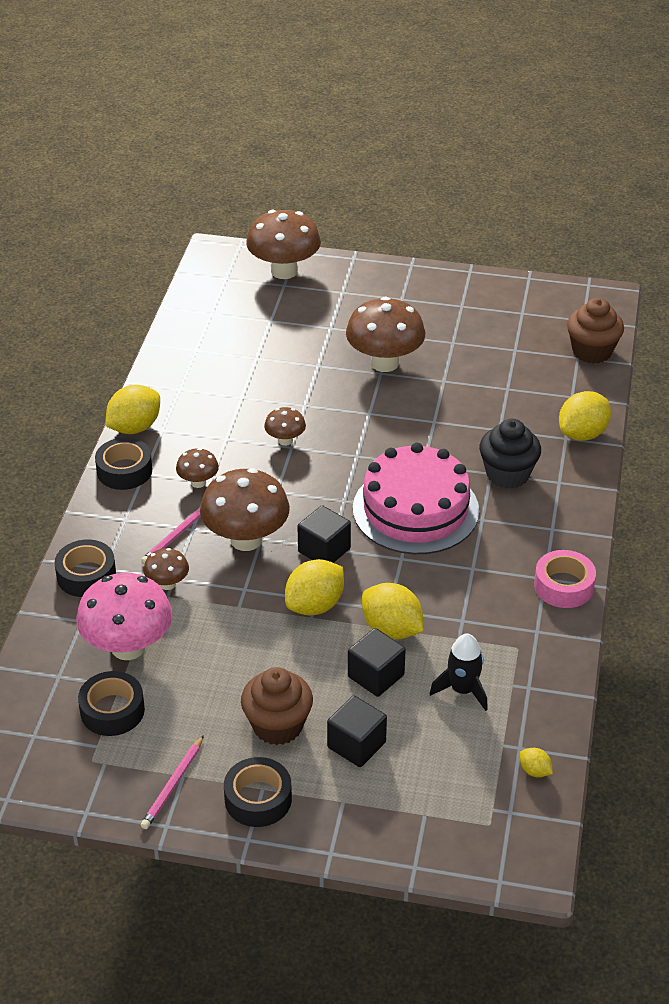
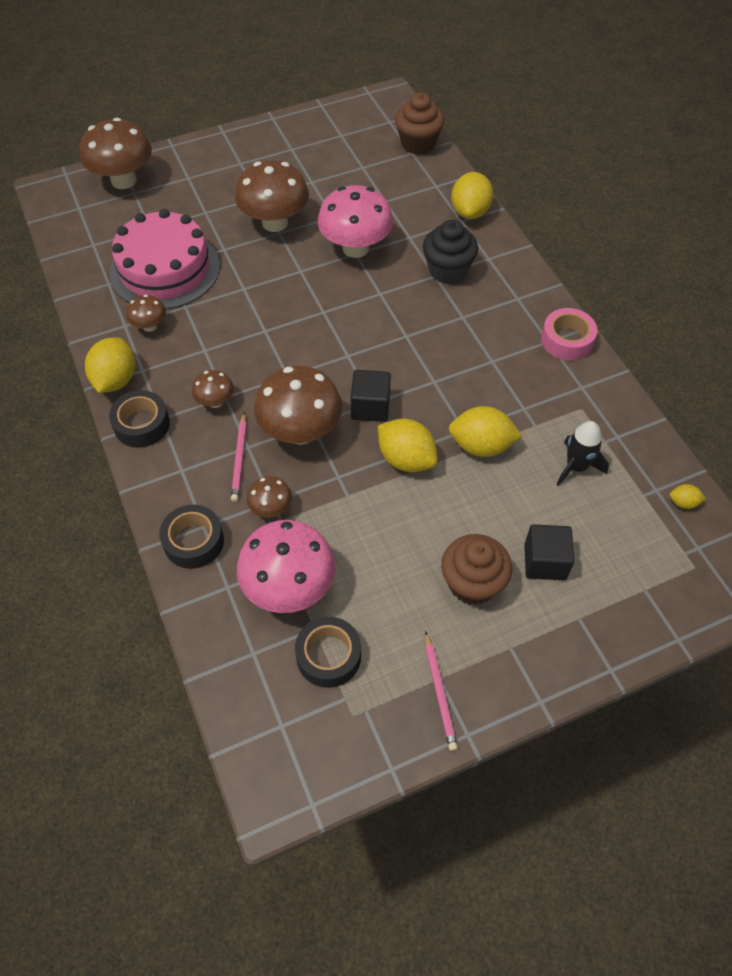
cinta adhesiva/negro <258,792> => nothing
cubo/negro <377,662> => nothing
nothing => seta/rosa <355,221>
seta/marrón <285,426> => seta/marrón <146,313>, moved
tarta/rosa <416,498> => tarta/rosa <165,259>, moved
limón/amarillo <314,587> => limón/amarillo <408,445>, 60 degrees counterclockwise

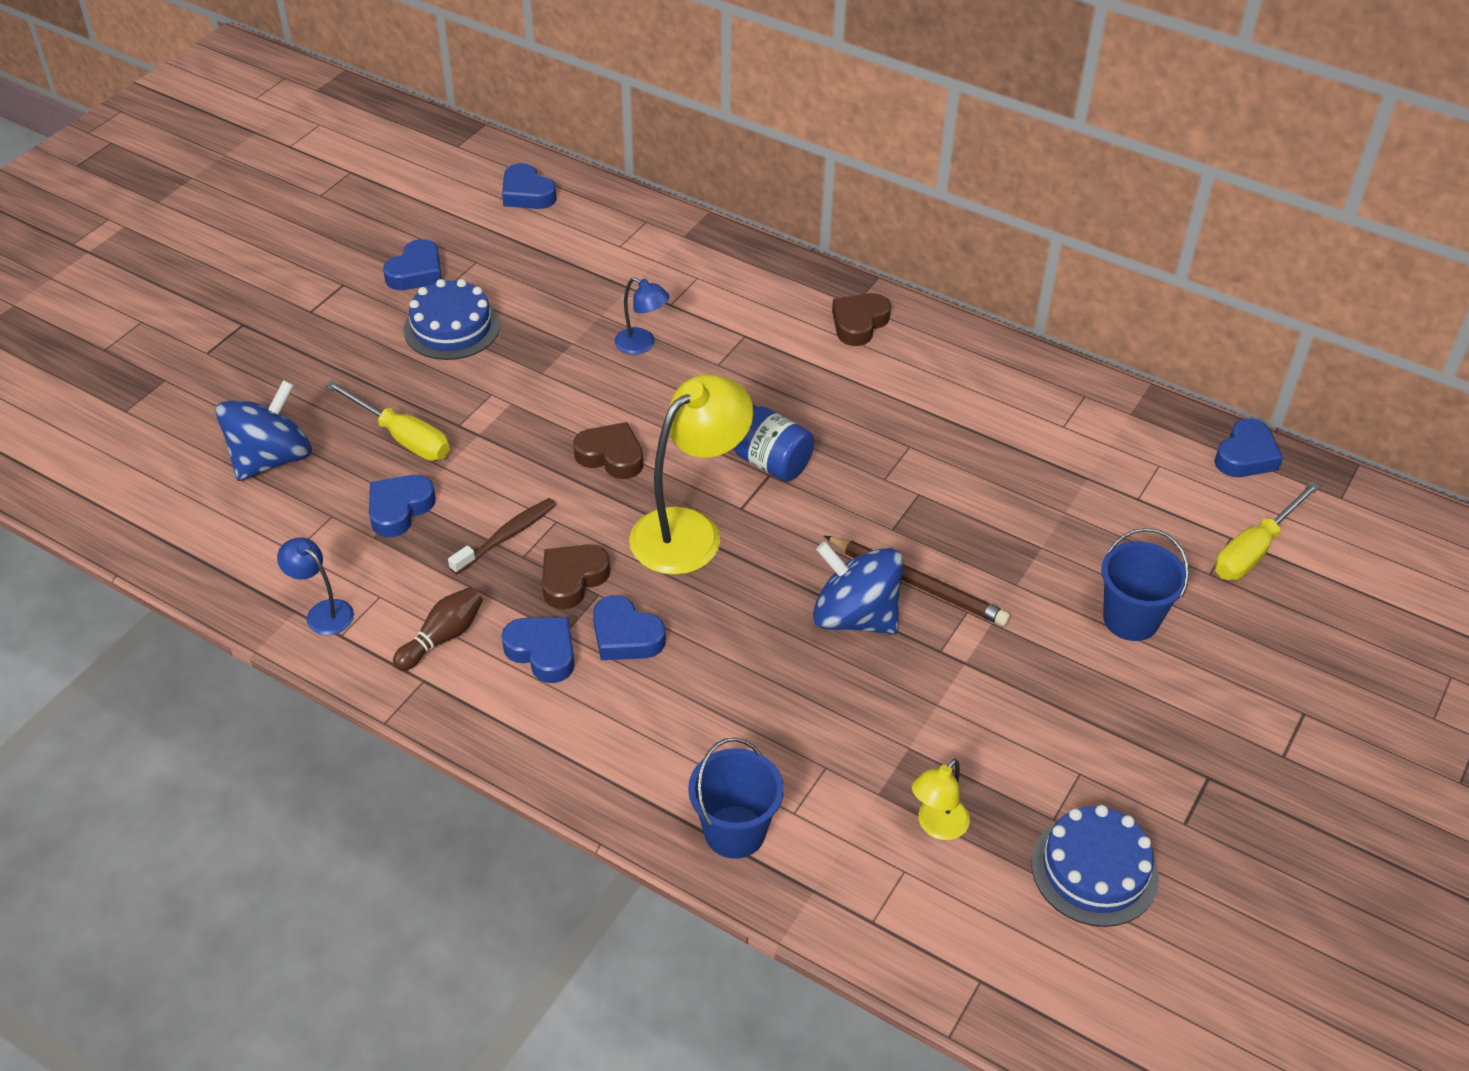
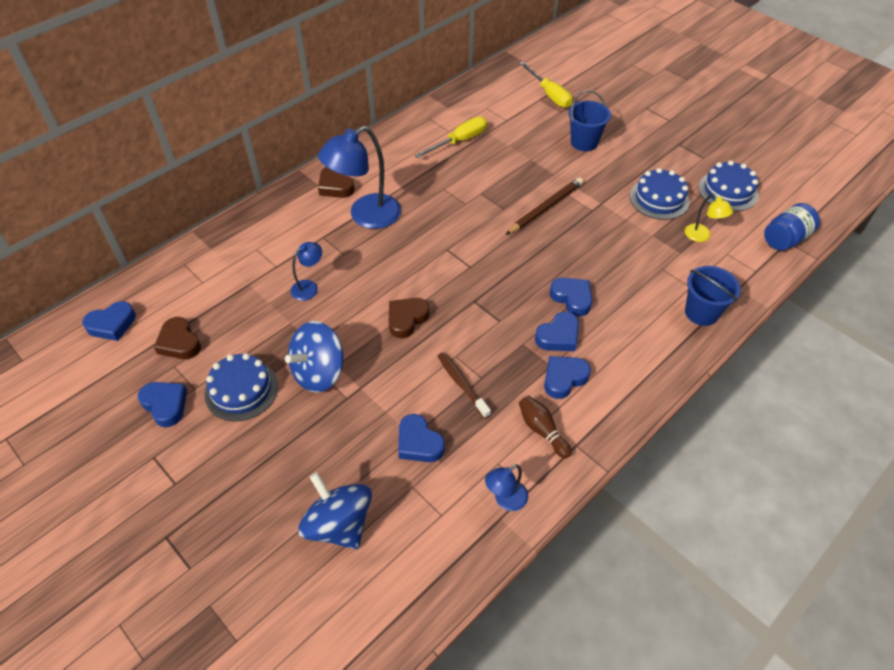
lámpara/amarillo <691,474> => nothing
nothing => lámpara/azul <359,177>
nothing => tarta/azul <660,194>
destornillador/amarillo <387,420> => destornillador/amarillo <451,137>, moved
corazón/marrón <576,576> => corazón/marrón <177,338>, moved
tarro/azul <773,442> => tarro/azul <792,227>, moved
peonza/azul <858,587> => peonza/azul <314,357>, moved
corazón/azul <1248,447> => corazón/azul <571,297>, moved

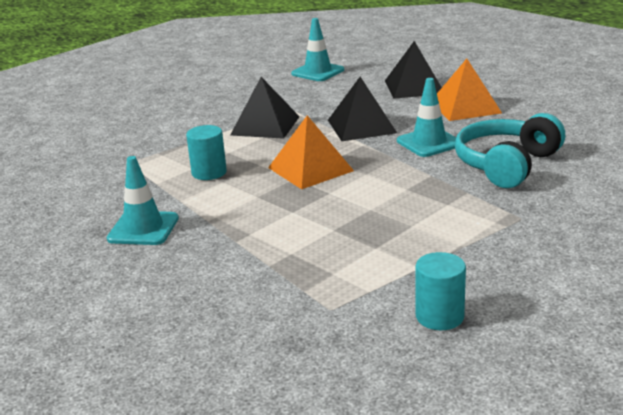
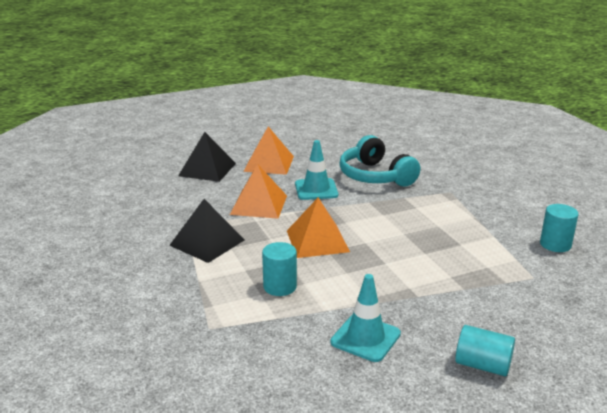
cono de tráfico/turquesa <317,49> => nothing
nothing => cilindro/turquesa <485,350>
pirámide/negro <362,109> => pirámide/naranja <258,191>

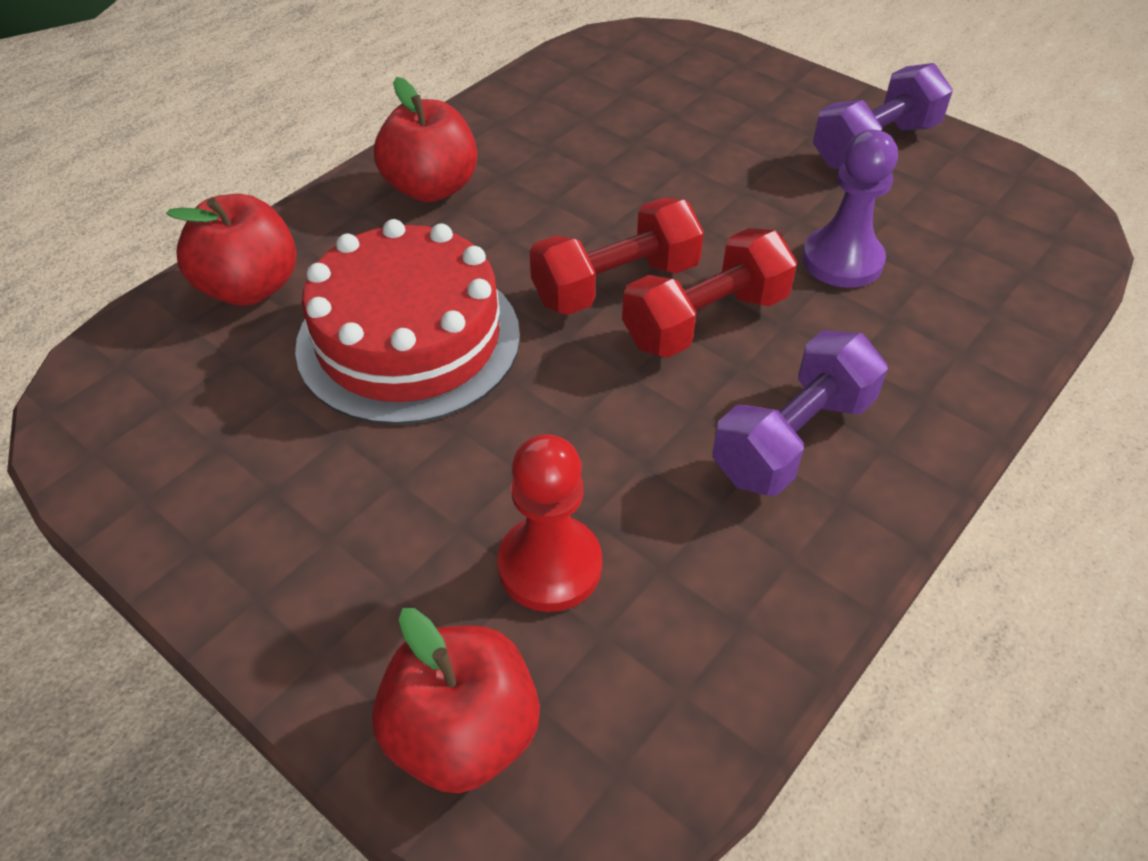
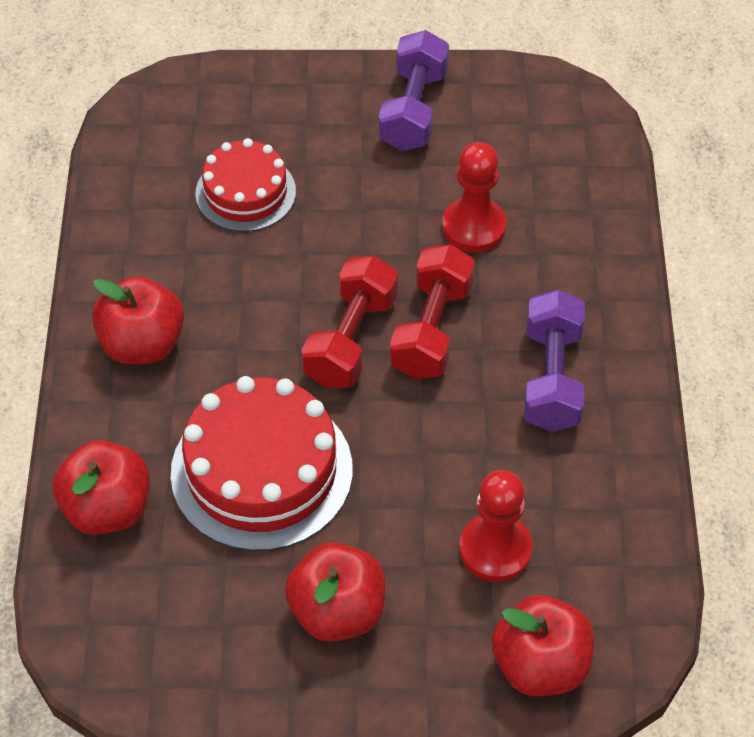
nothing => tarta/rojo <245,185>
nothing => manzana/rojo <335,592>
peón/morado <850,208> => peón/rojo <474,197>

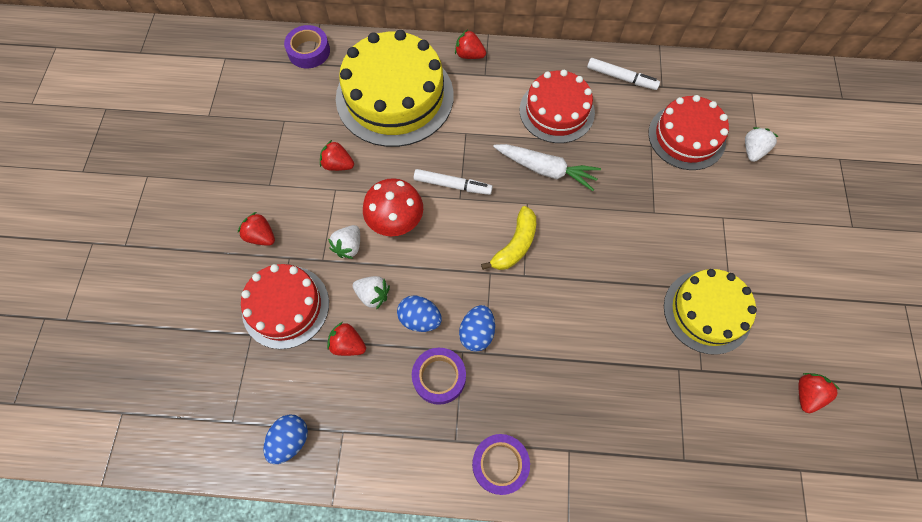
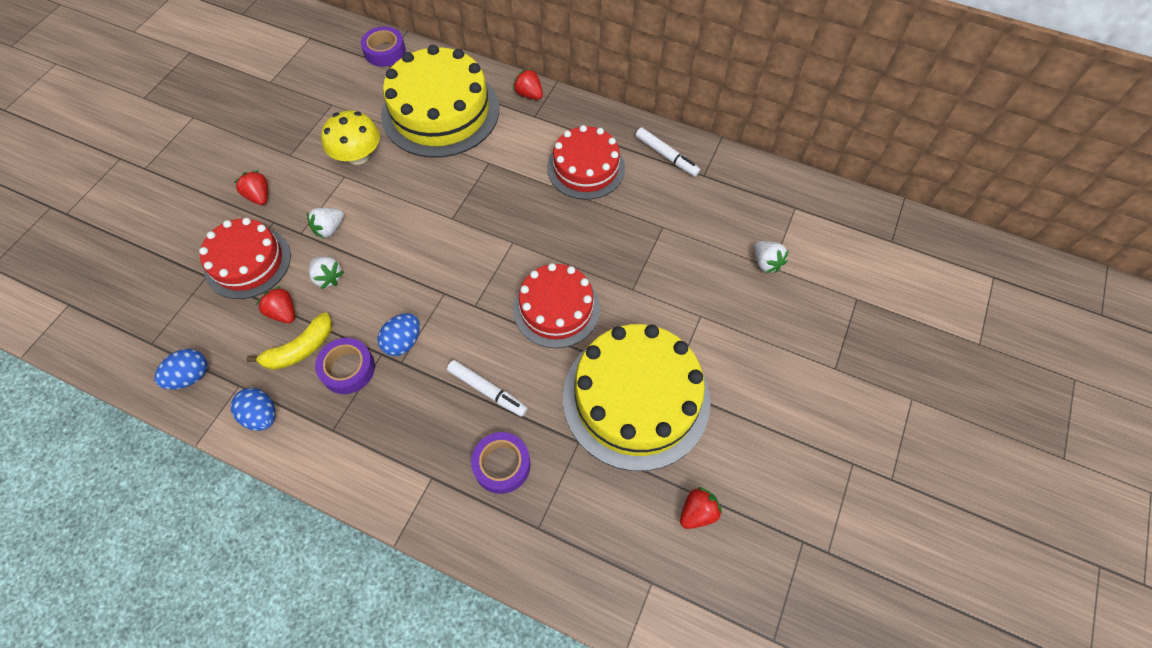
seta/rojo <393,207> => nothing
zanahoria/blanco <547,167> => nothing
huevo/azul <419,313> => huevo/azul <253,409>, moved
rotulador/blanco <453,182> => rotulador/blanco <487,388>, moved
cinta adhesiva/morado <501,464> => cinta adhesiva/morado <501,463>, moved
plátano/amarillo <508,238> => plátano/amarillo <289,341>, moved
tarta/rojo <688,132> => tarta/rojo <556,305>, moved
fresa/rojo <337,155> => seta/amarillo <350,138>
fresa/blanco <761,144> => fresa/blanco <771,257>, 105 degrees clockwise
tarta/amarillo <710,312> => tarta/amarillo <637,397>, x1.58

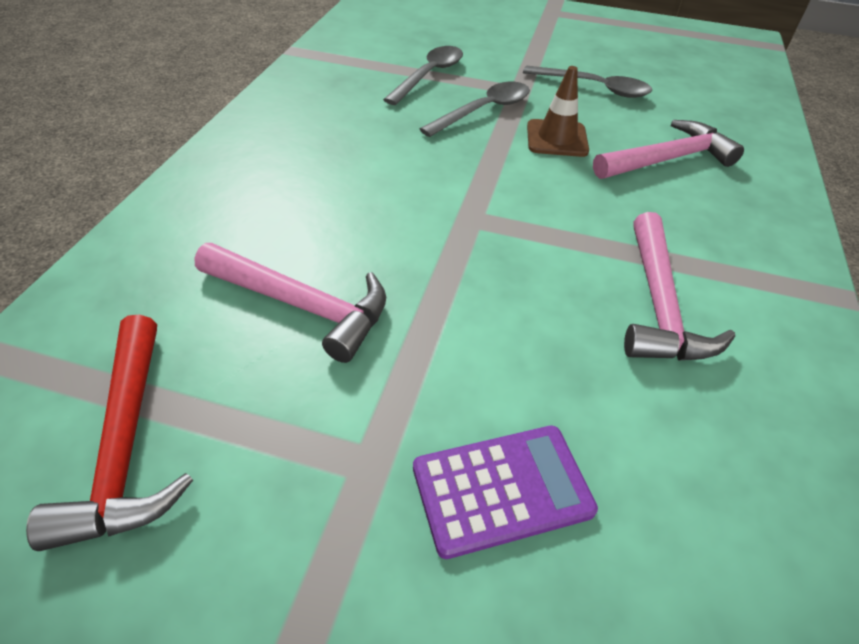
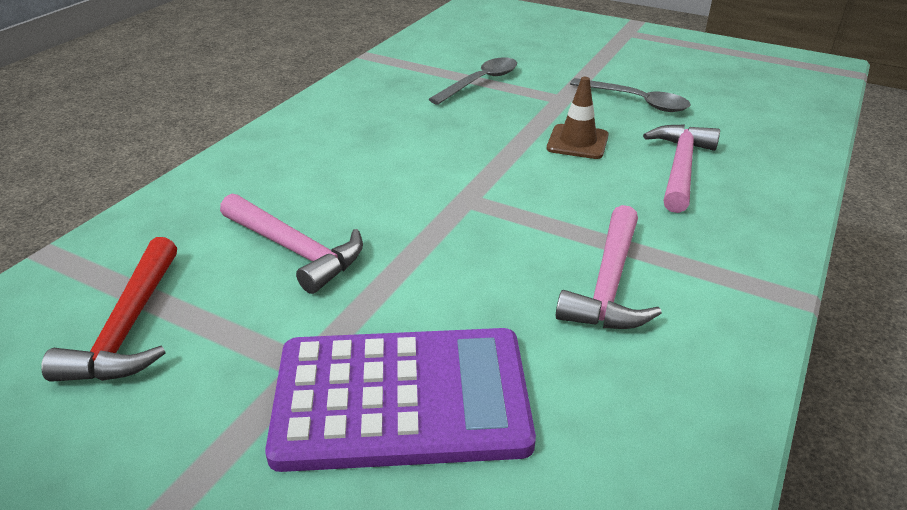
cuchara/gris <475,109> => nothing
martillo/rosa <668,149> => martillo/rosa <681,168>, 60 degrees counterclockwise
calculadora/morado <505,492> => calculadora/morado <400,400>, x1.81

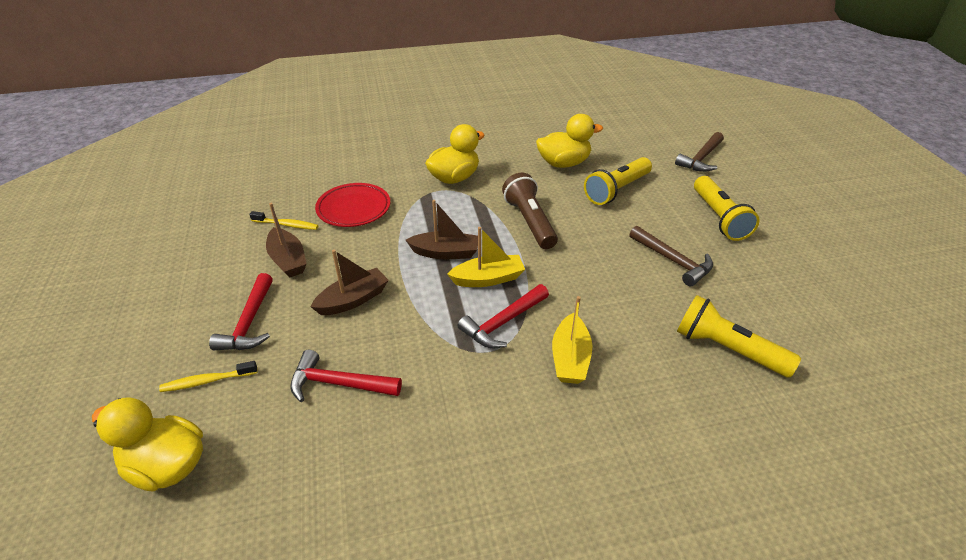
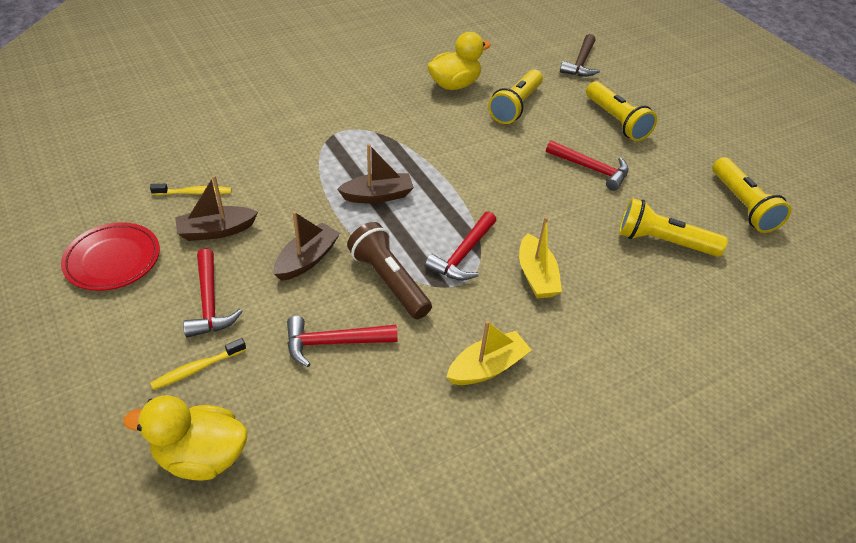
pato/amarillo <455,154> => nothing
nothing => lámpara de mano/amarillo <751,195>
plato/rojo <352,205> => plato/rojo <110,256>, moved
barco/amarillo <486,257> => barco/amarillo <489,352>, moved
lámpara de mano/marrón <530,210> => lámpara de mano/marrón <389,270>, moved
martillo/marrón <671,256> => martillo/rojo <587,165>
barco/marrón <286,240> => barco/marrón <216,208>, 120 degrees clockwise

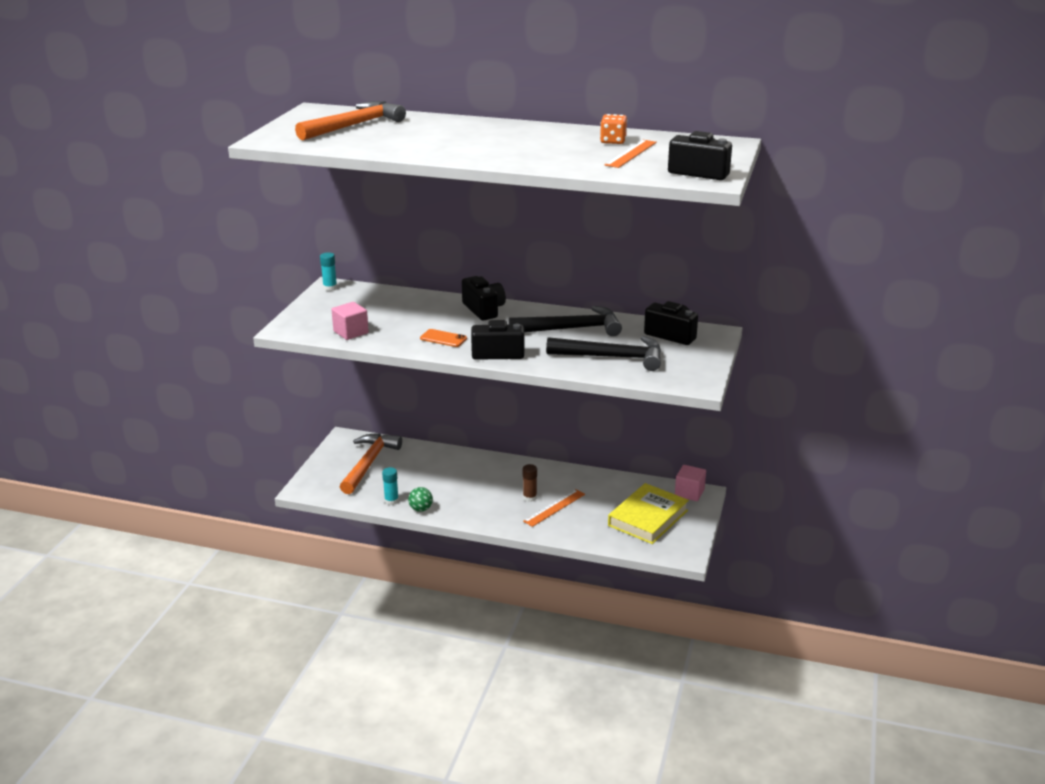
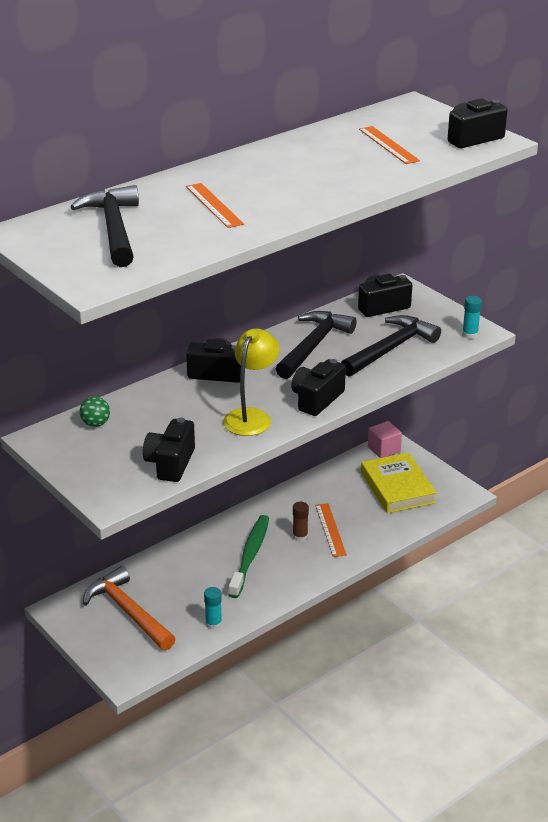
dado/naranja <613,129> => nothing
nothing => regla/naranja <215,205>
nothing => cepillo de dientes/verde <248,556>
barra de pegamento/turquesa <328,271> => barra de pegamento/turquesa <472,317>, moved
pelota/verde <420,499> => pelota/verde <95,412>, moved
cubo/rosa <350,321> => cámara/negro <169,450>
móvil/naranja <443,338> => lámpara/amarillo <251,382>
martillo/naranja <350,120> => martillo/negro <104,226>

